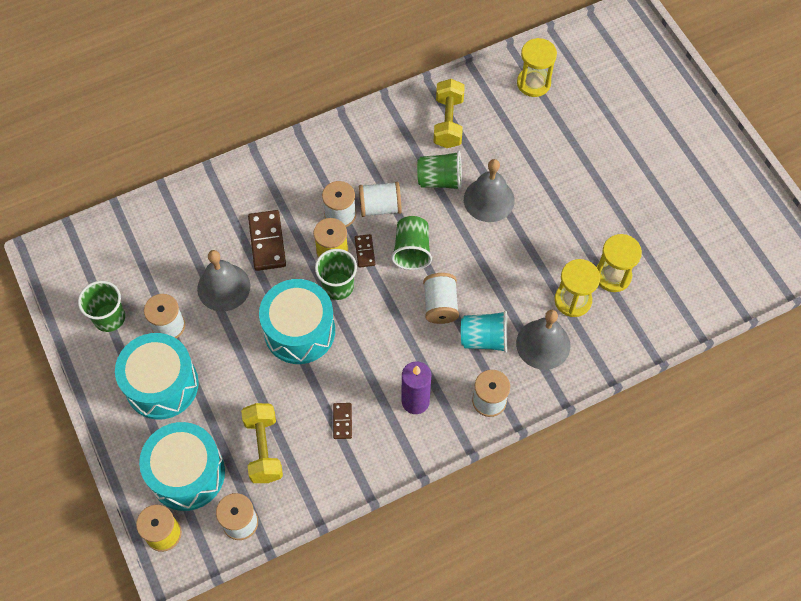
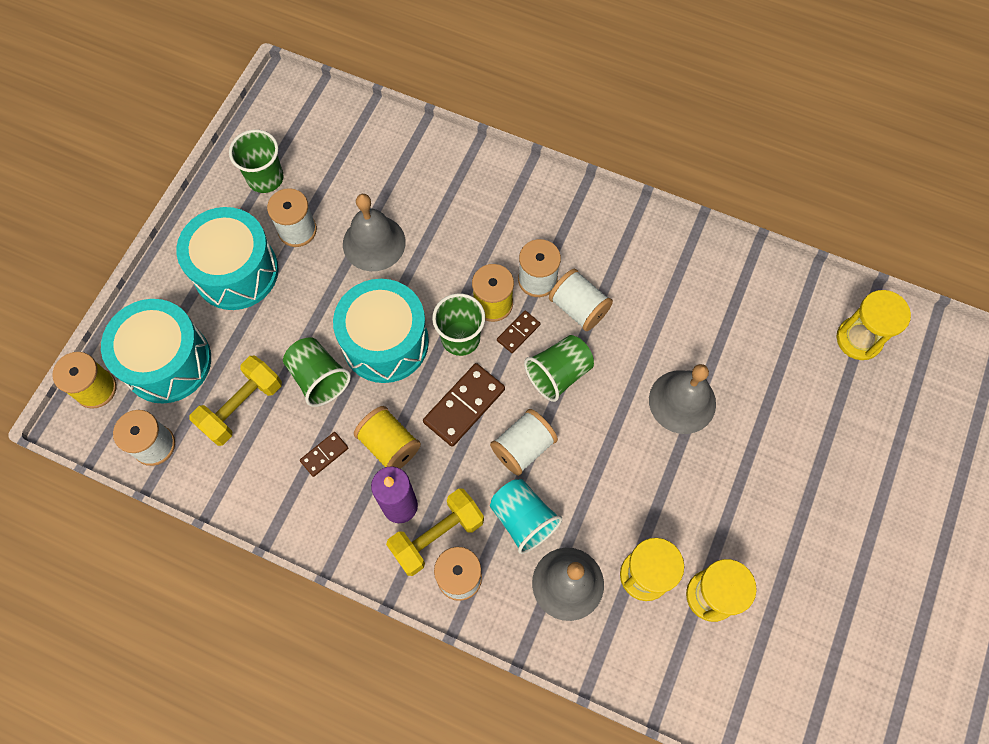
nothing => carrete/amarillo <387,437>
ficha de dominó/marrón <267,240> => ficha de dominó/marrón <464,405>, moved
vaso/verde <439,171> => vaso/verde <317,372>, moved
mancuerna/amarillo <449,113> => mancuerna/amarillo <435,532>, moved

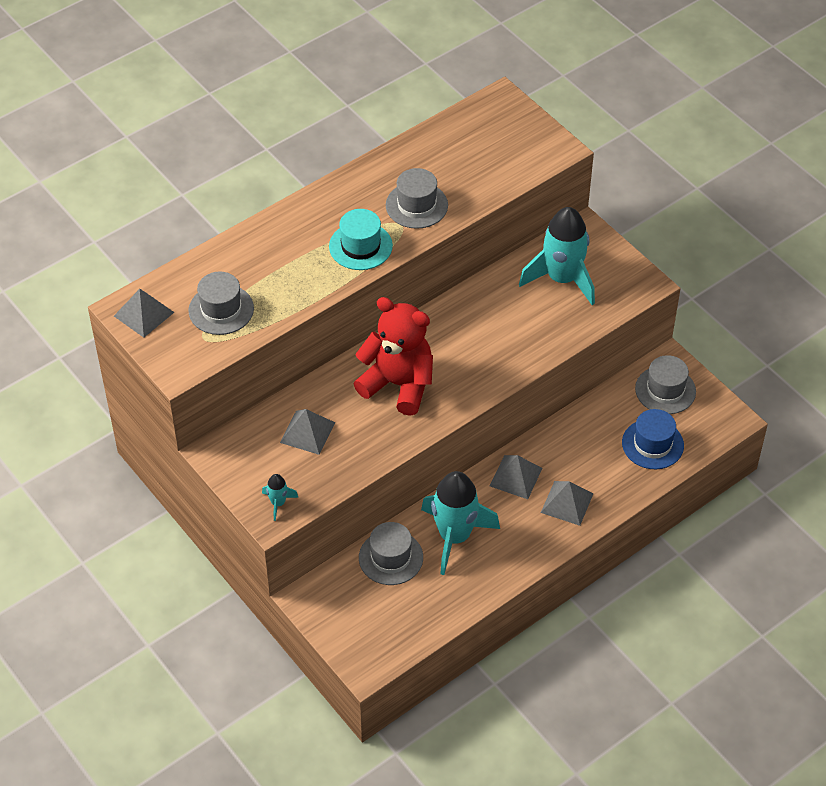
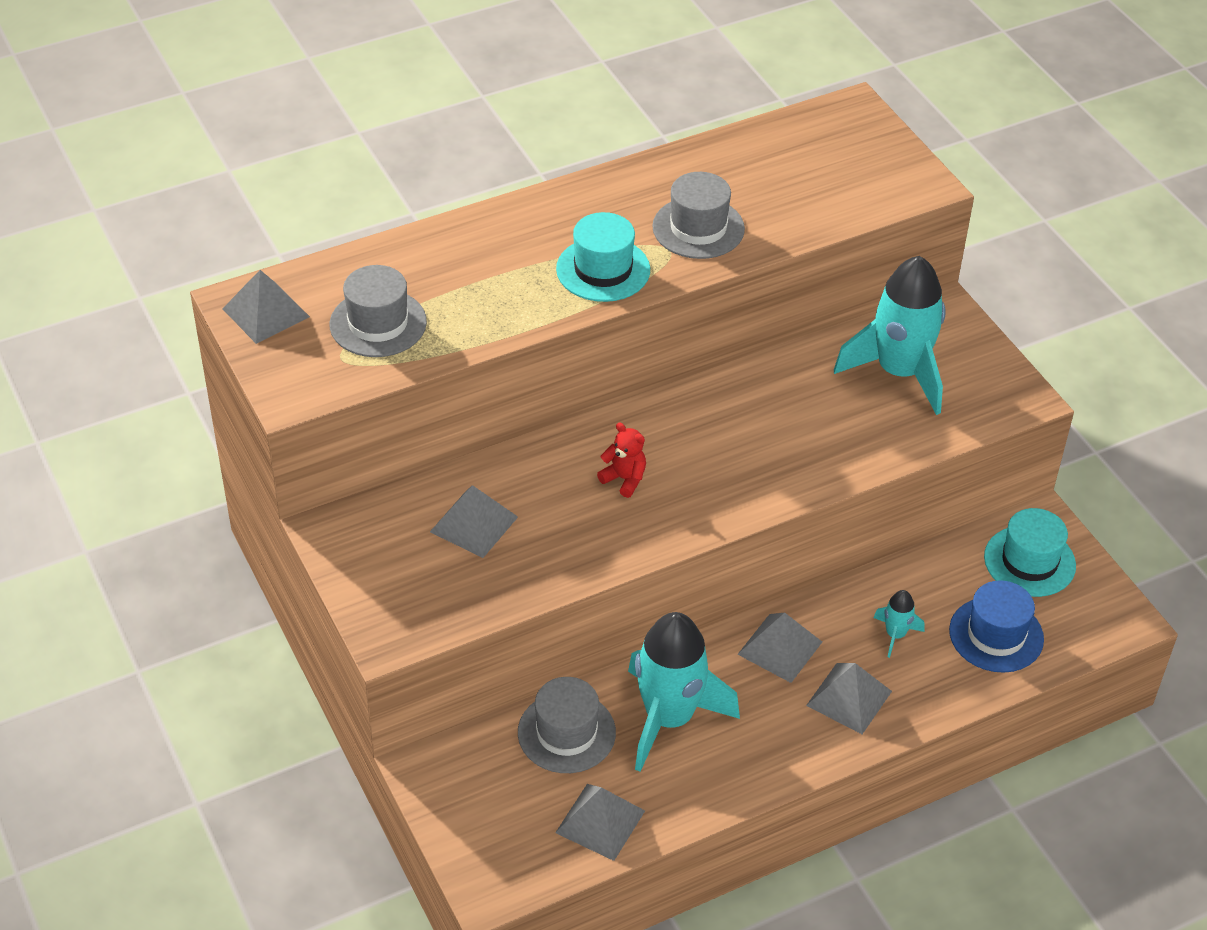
nothing => pirámide/gris <600,822>
cohete/turquesa <280,497> => cohete/turquesa <899,624>, moved
sombrero/gris <665,384> => sombrero/turquesa <1030,552>
osito/rojo <393,356> => osito/rojo <621,460>, x0.41

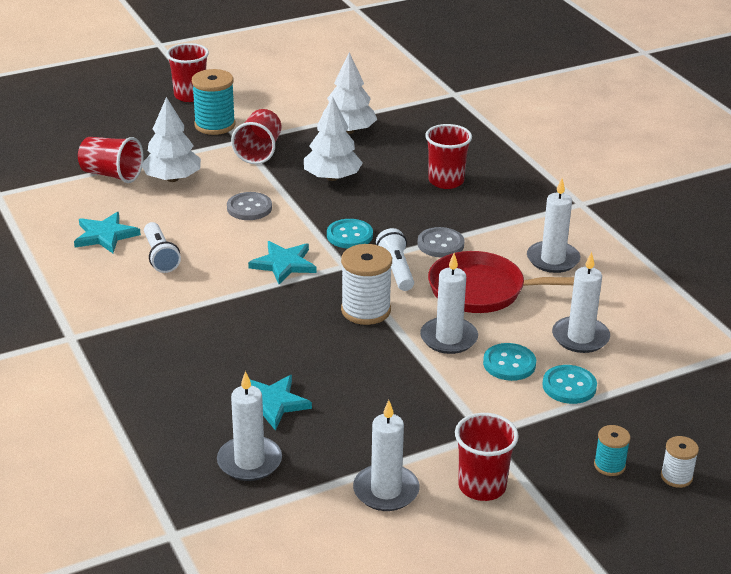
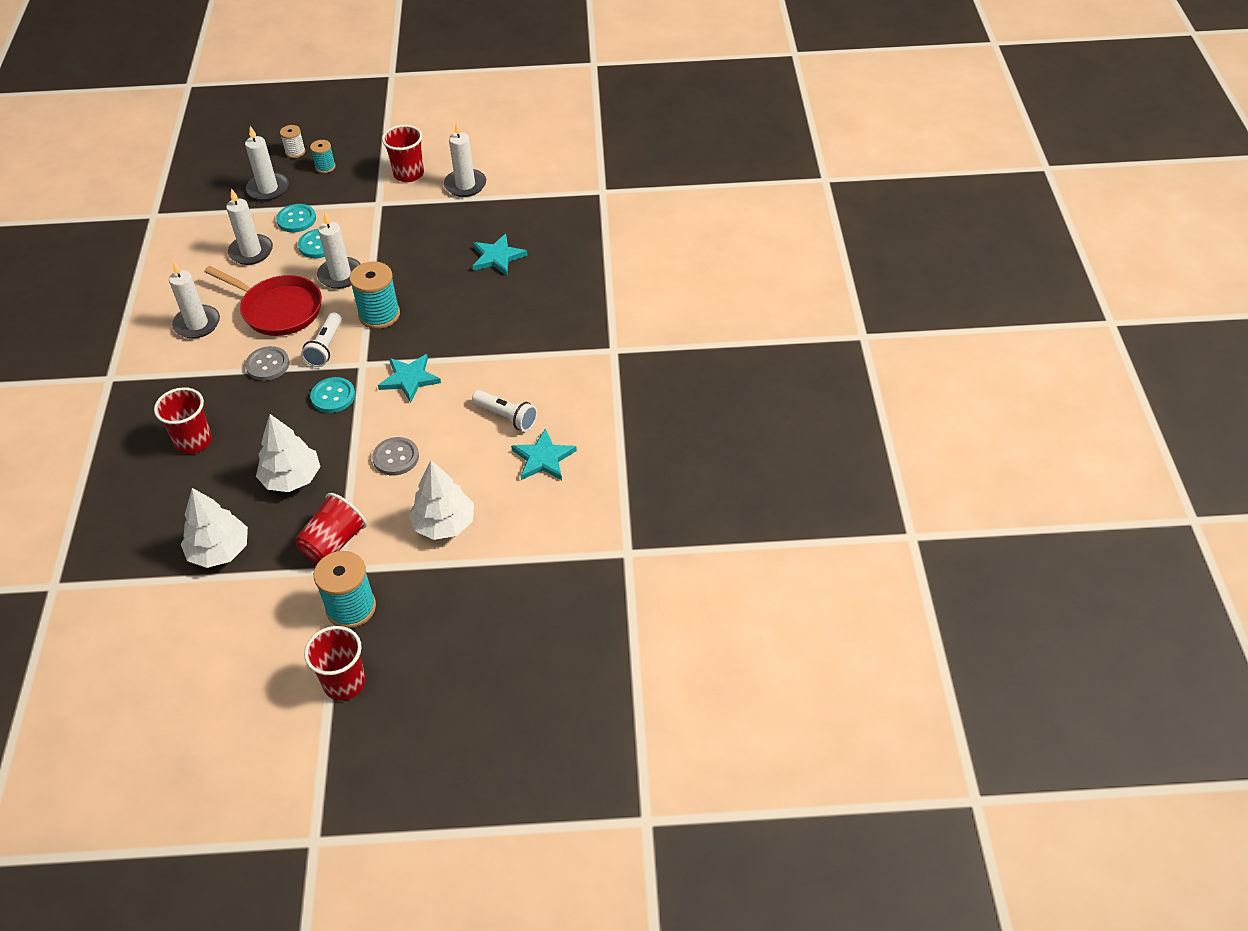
vaso/rojo <111,160> => nothing
vela/blanco <249,426> => vela/blanco <267,163>, moved
carrete/blanco <366,284> => carrete/turquesa <374,295>
lámpara de mano/blanco <162,247> => lámpara de mano/blanco <504,410>, 120 degrees clockwise

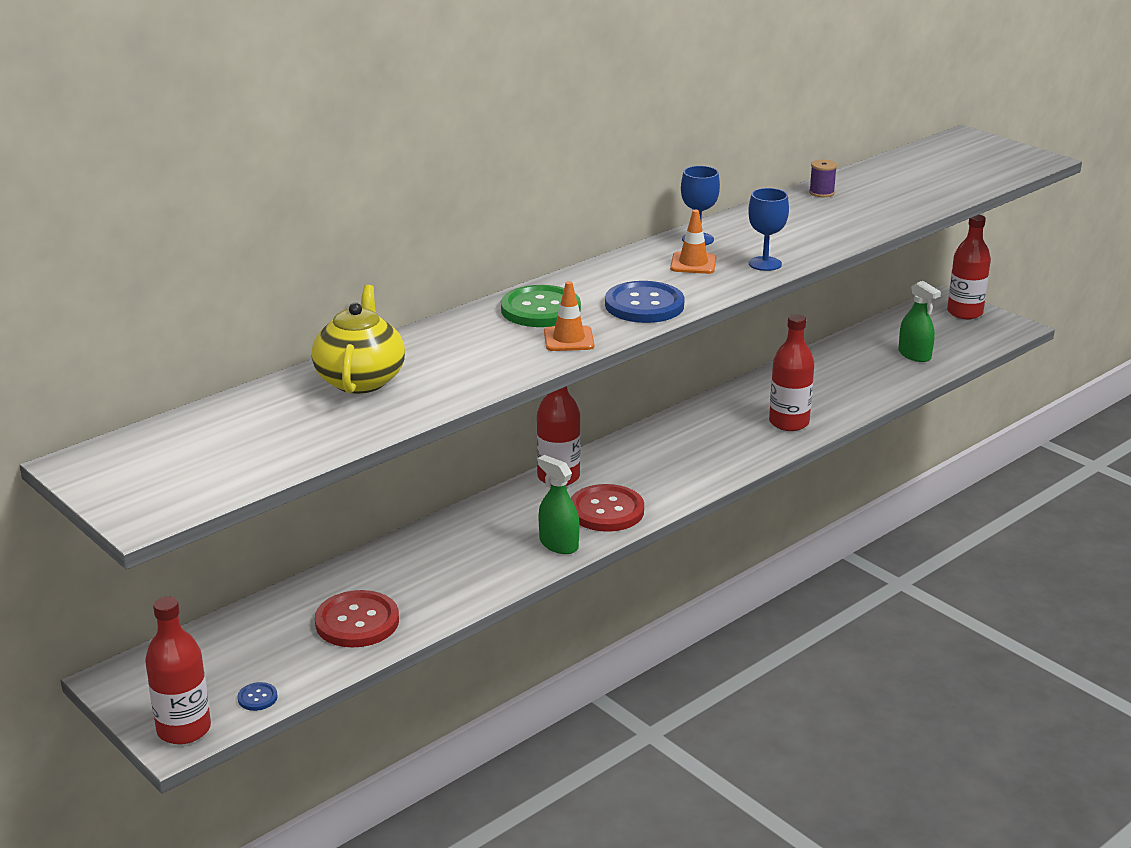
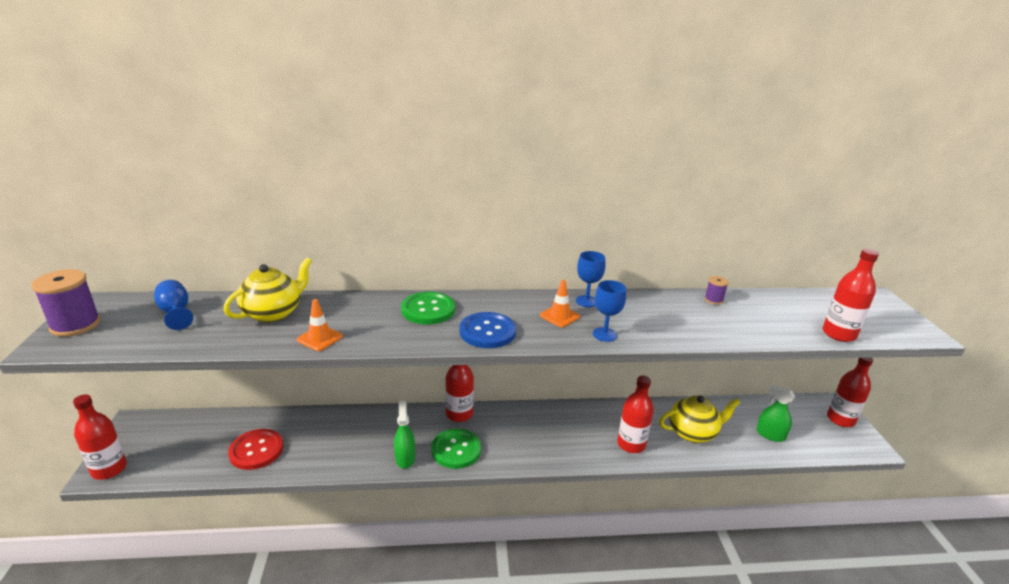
botón/azul <257,696> => nothing
nothing => carrete/morado <66,303>
nothing => copa/azul <173,305>
nothing => tetera/amarillo <699,419>
nothing => botella/rojo <850,295>
cono de tráfico/naranja <569,316> => cono de tráfico/naranja <320,325>, moved
botón/rojo <607,508> => botón/verde <456,449>
pulverizador/verde <920,321> => pulverizador/verde <776,413>, 120 degrees clockwise

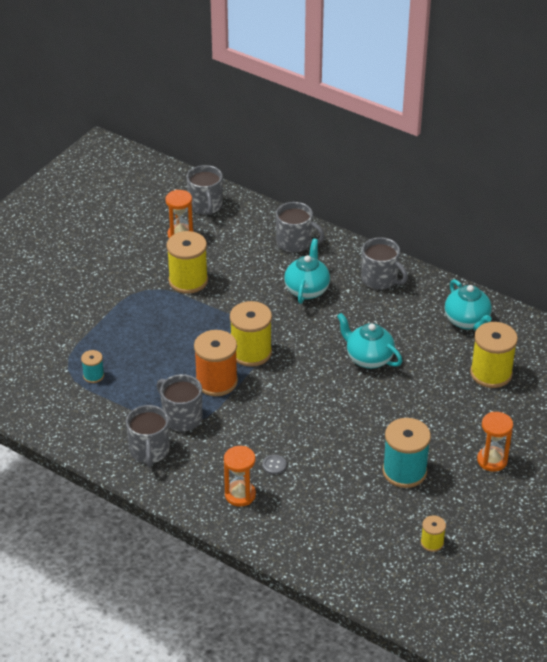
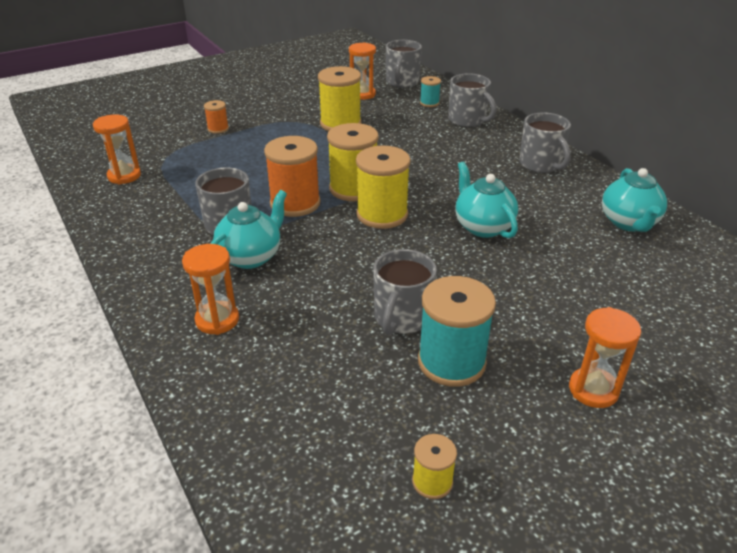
botón/gris <274,465> => nothing
nothing => reloj de arena/naranja <117,149>
nothing => carrete/naranja <216,117>
carrete/turquesa <92,366> => carrete/turquesa <430,91>, moved
taza/gris <148,436> => taza/gris <405,292>, moved
tetera/turquesa <307,271> => tetera/turquesa <248,229>, moved
carrete/amarillo <494,355> => carrete/amarillo <383,187>, moved

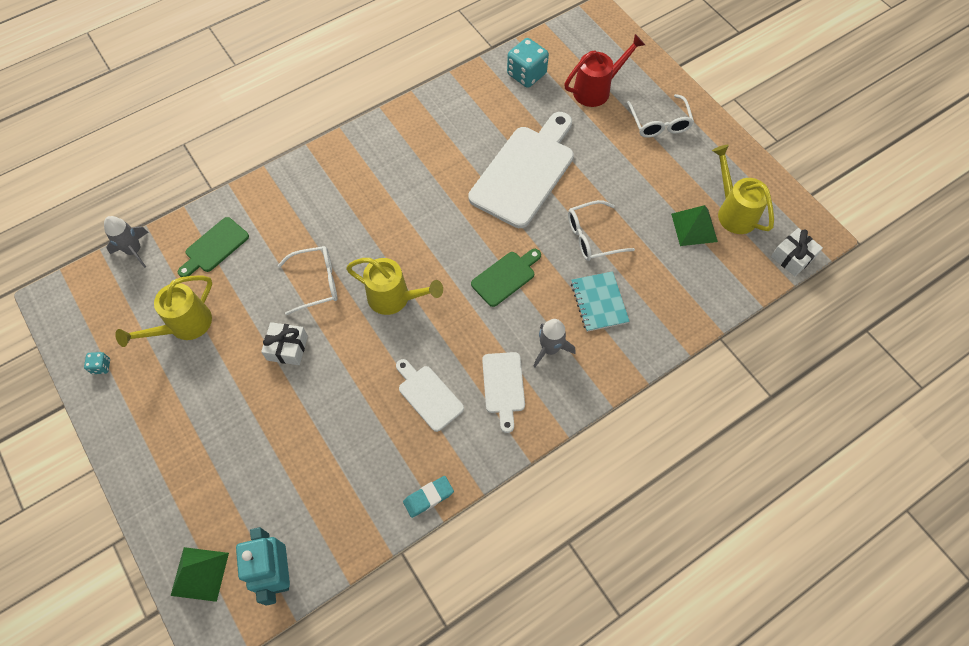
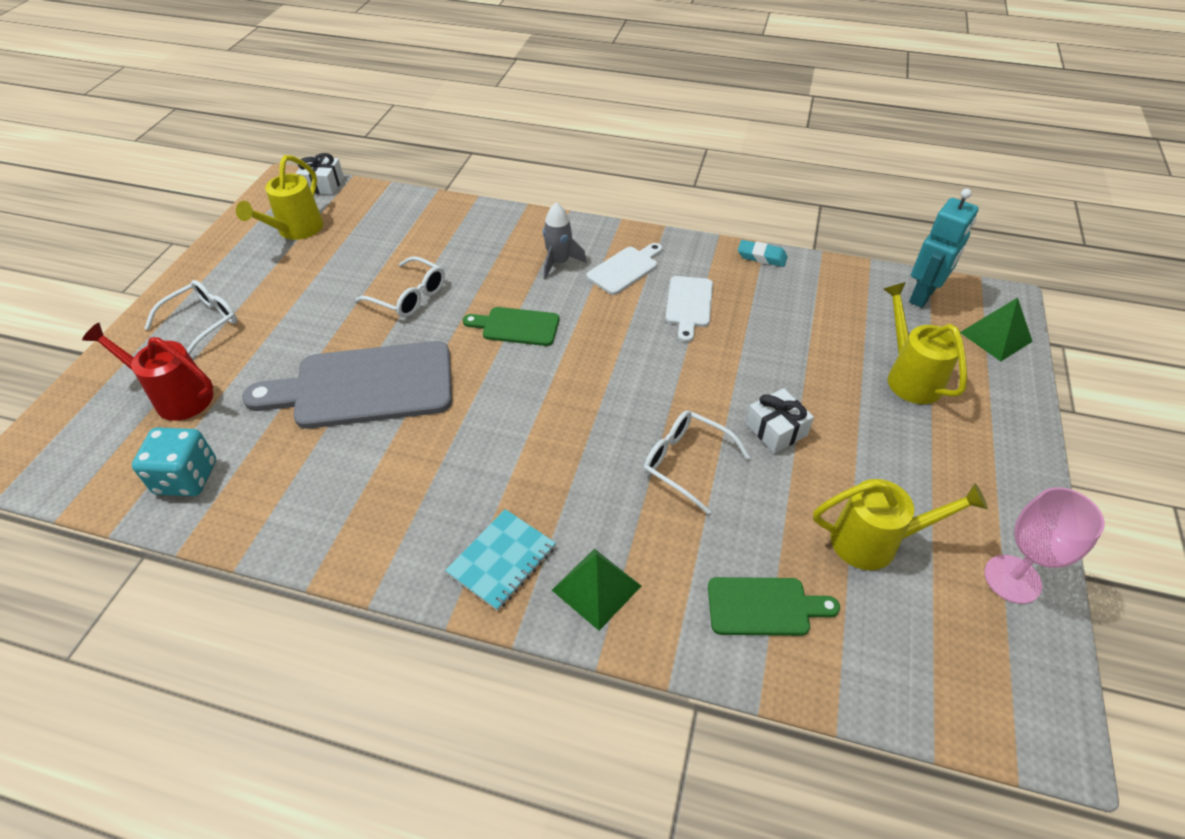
cohete/gris <126,242> => nothing
regadera/amarillo <394,286> => regadera/amarillo <925,343>, moved
cuaderno/turquesa <600,301> => cuaderno/turquesa <500,560>, moved
pirámide/verde <694,225> => pirámide/verde <596,589>, moved
dado/turquesa <97,363> => copa/rosa <1044,545>
tabla de cortar/blanco <521,170> => tabla de cortar/gris <347,385>

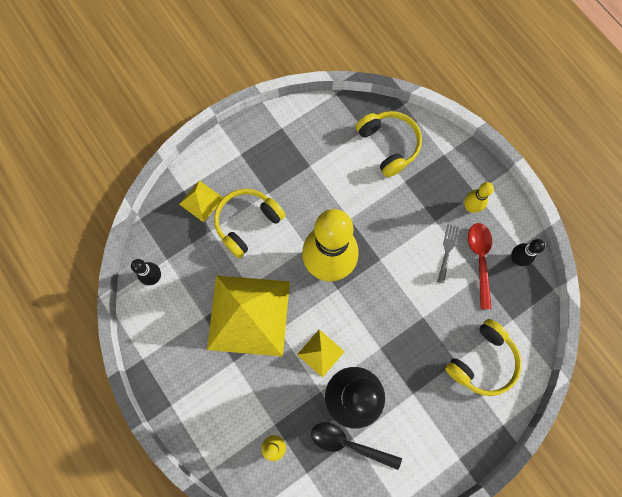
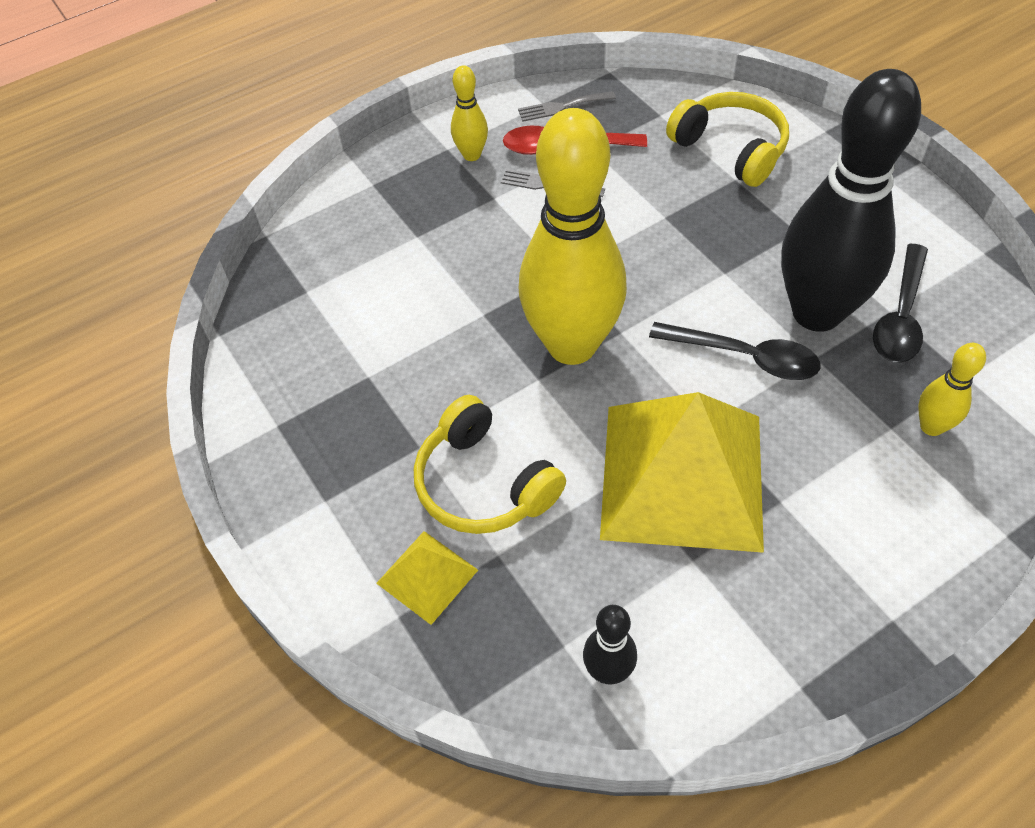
auriculares/amarillo <389,144> => nothing
pirámide/amarillo <321,353> => cuchara/negro <734,351>
bolo/negro <528,252> => tenedor/gris <567,106>

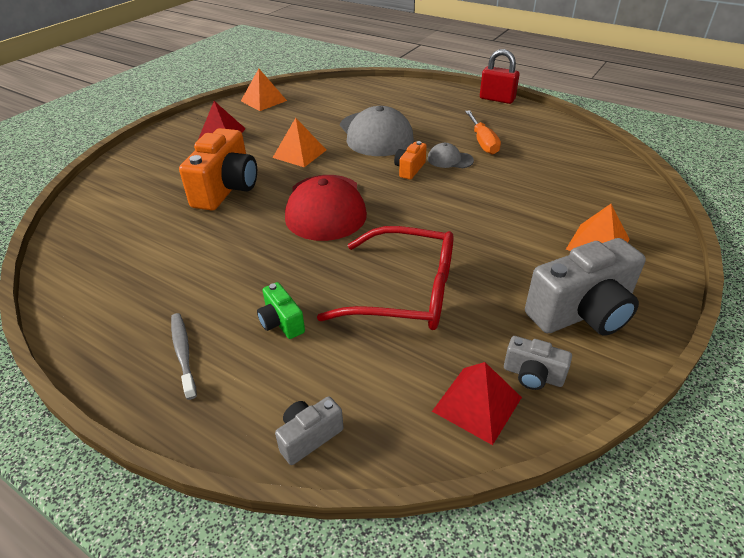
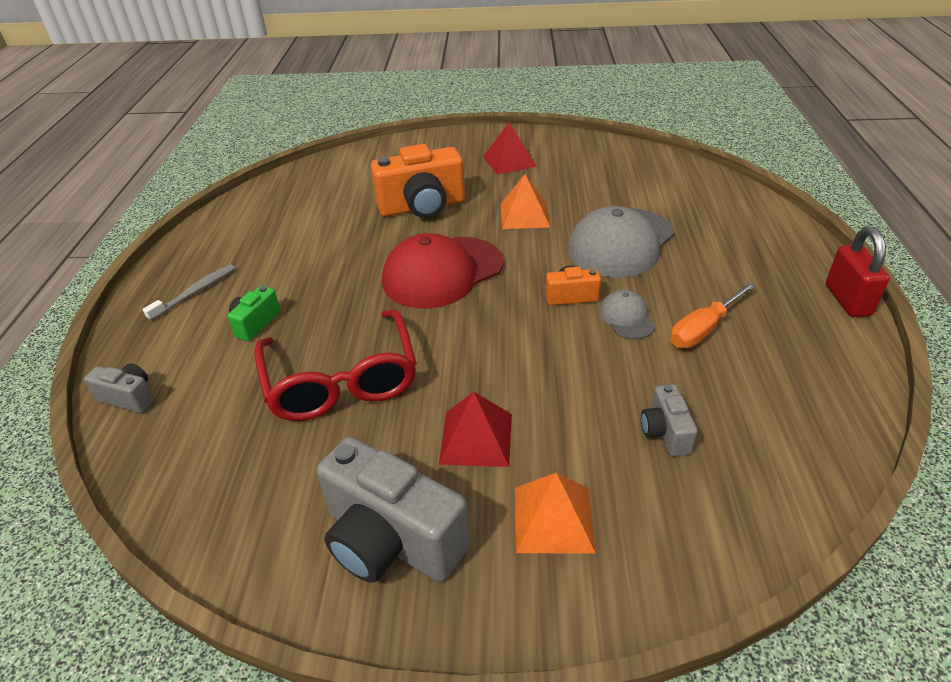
pirámide/naranja <264,90> => nothing
pirámide/rojo <477,403> => pirámide/rojo <475,429>, moved
cámara/gris <538,363> => cámara/gris <669,420>, moved

